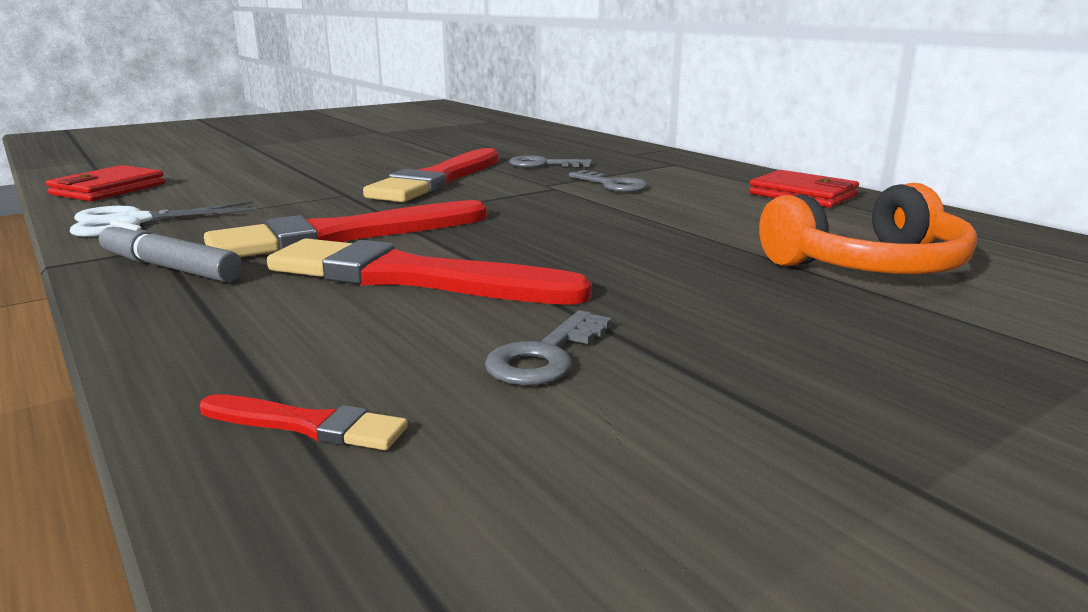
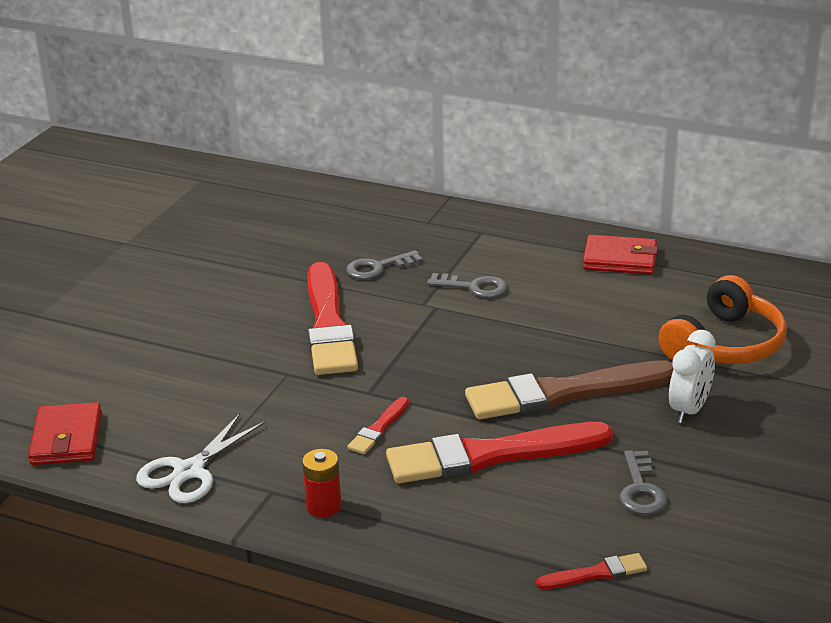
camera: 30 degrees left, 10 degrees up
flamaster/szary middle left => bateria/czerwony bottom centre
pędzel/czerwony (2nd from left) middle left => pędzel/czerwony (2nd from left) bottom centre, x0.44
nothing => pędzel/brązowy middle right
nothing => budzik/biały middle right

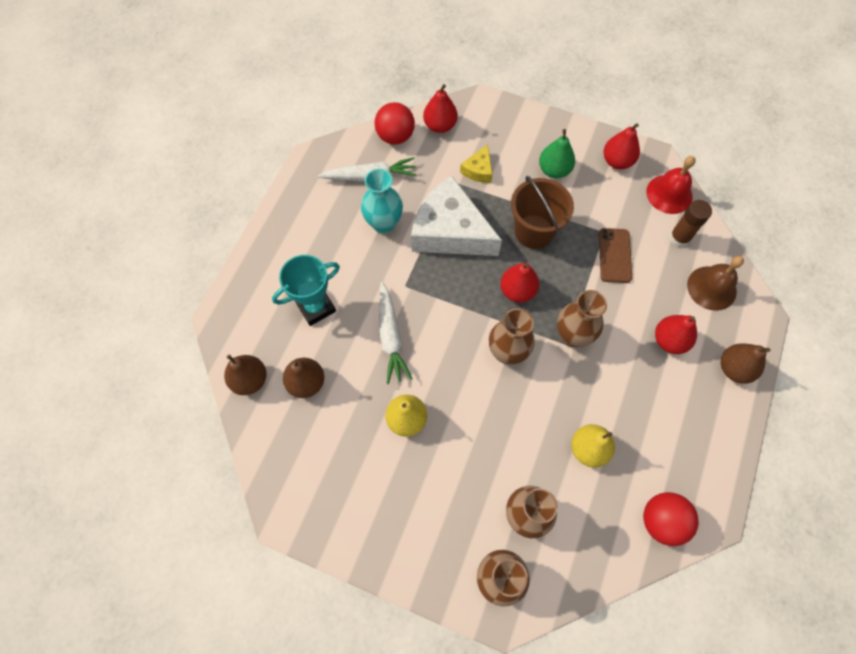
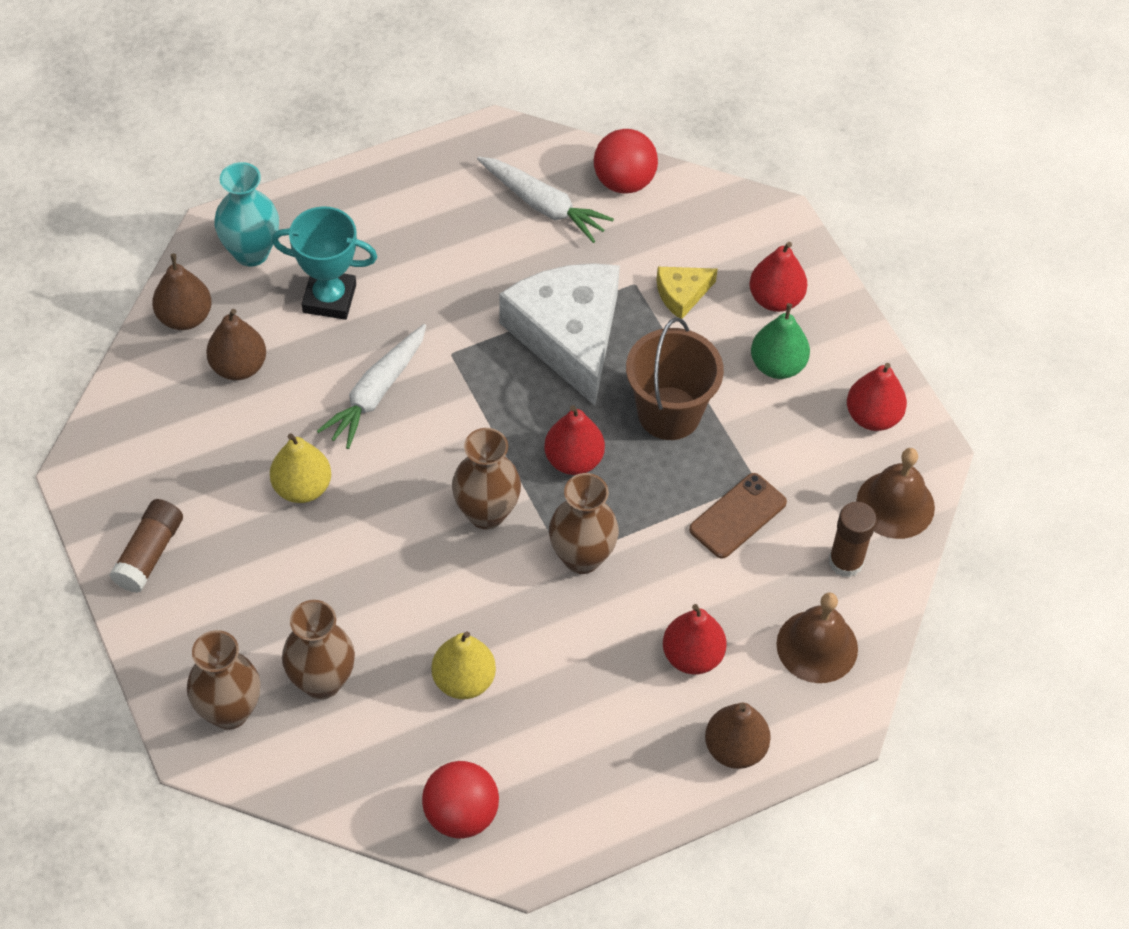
camera: 40 degrees right, 10 degrees down
wazon/turkusowy top centre => wazon/turkusowy top left, move
gruszka/czerwony (1st from left in the first image) top centre => gruszka/czerwony (3rd from left) top right, move
dzwonek/czerwony top right => dzwonek/brązowy (2nd from left) middle right
nothing => klej w sztyfcie/brązowy (1st from left) middle left

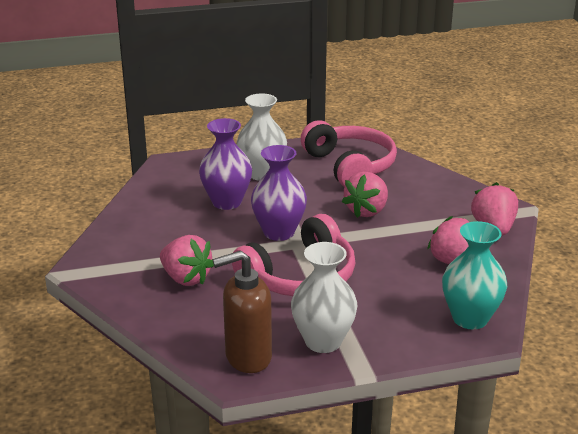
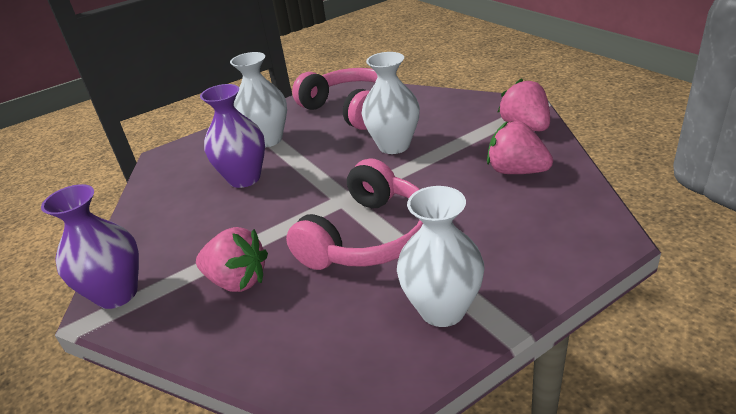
camera: 15 degrees left, 5 degrees up
dozownik mydła/brązowy bottom centre => nothing
wazon/fioletowy (2nd from left in the first image) centre => wazon/fioletowy (1st from left) middle left, move
truskawka/różowy (2nd from left) centre => wazon/biały (2nd from left) top centre
wazon/turkusowy middle right => nothing

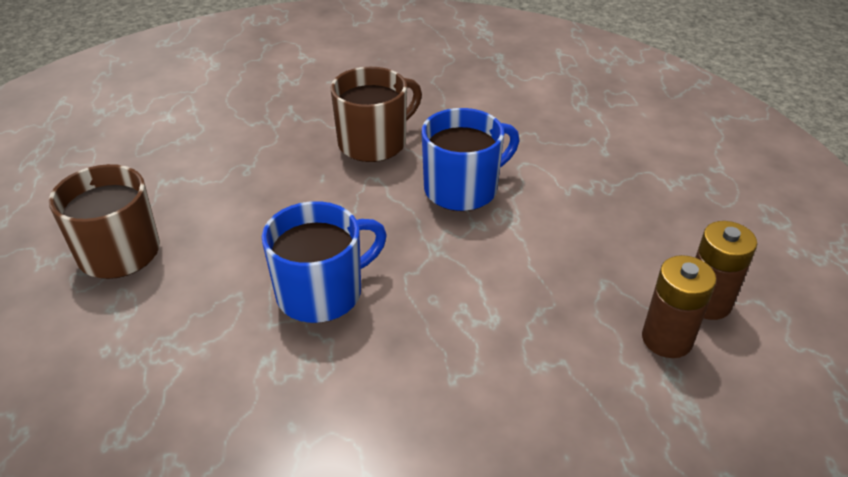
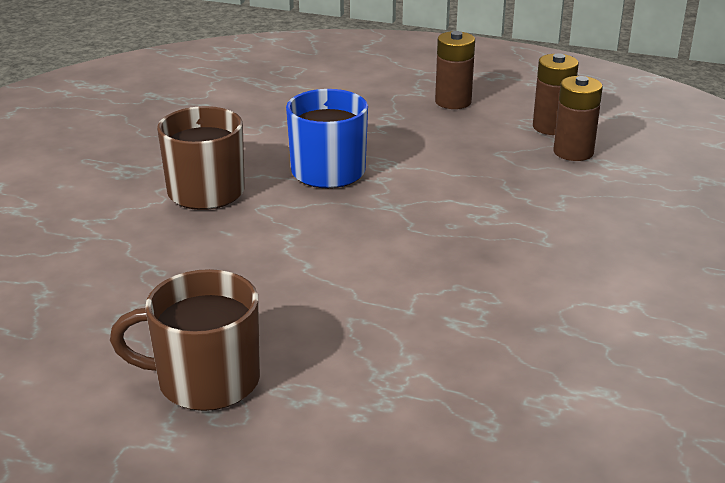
camera: 60 degrees left, 10 degrees down
kubek/niebieski (1st from left) centre => nothing
nothing => bateria/brązowy (1st from left) top centre

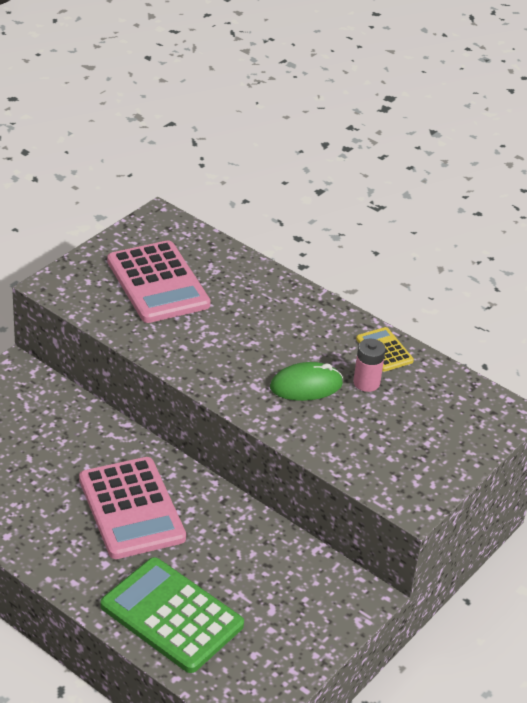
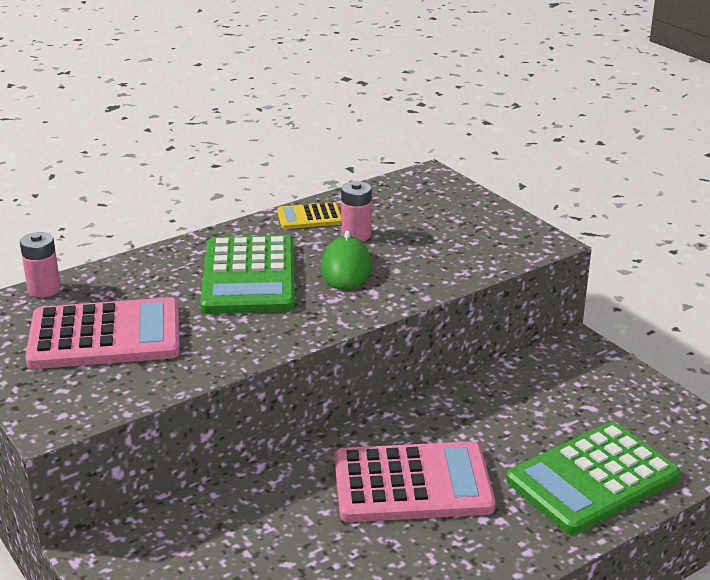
camera: 70 degrees left, 10 degrees down
nothing => bateria/różowy (1st from left) middle left
nothing => kalkulator/zielony (1st from left) centre

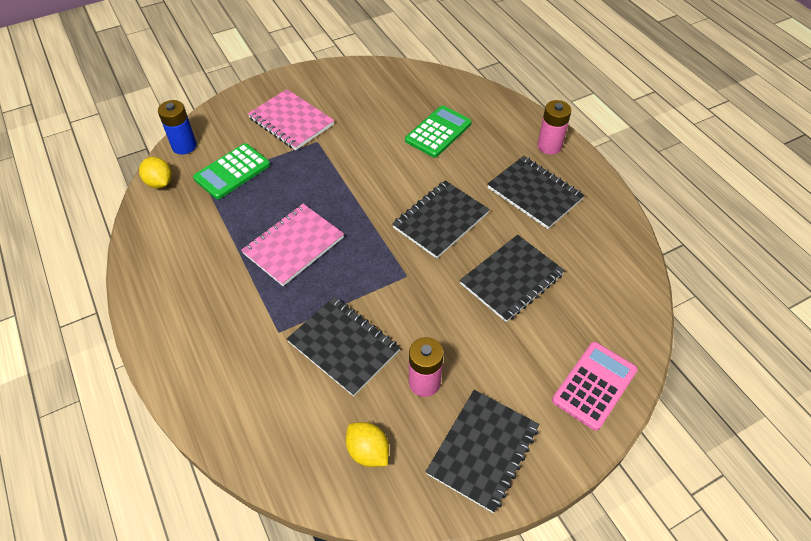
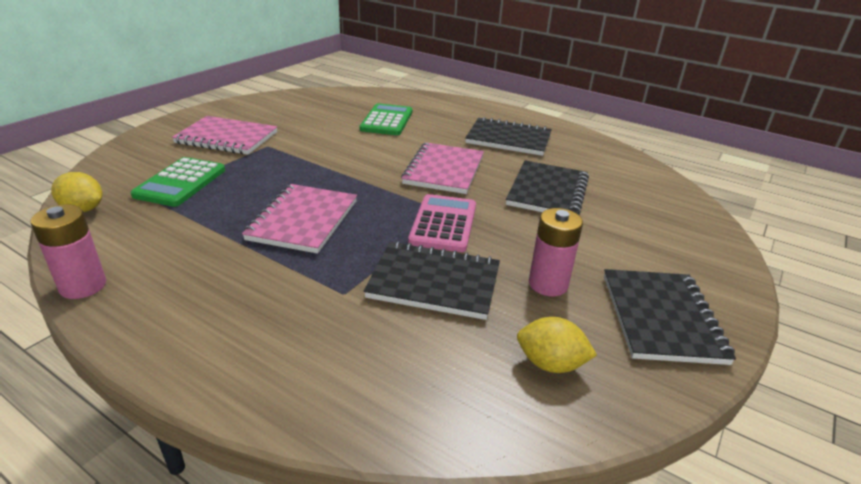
camera: 30 degrees left, 20 degrees down
bateria/niebieski top left => nothing
zeszyt/czarny (2nd from left) centre => zeszyt/różowy (3rd from left) centre
bateria/różowy (2nd from left in the first image) top right => bateria/różowy (1st from left) middle left, move
kalkulator/różowy bottom right => kalkulator/różowy centre, move

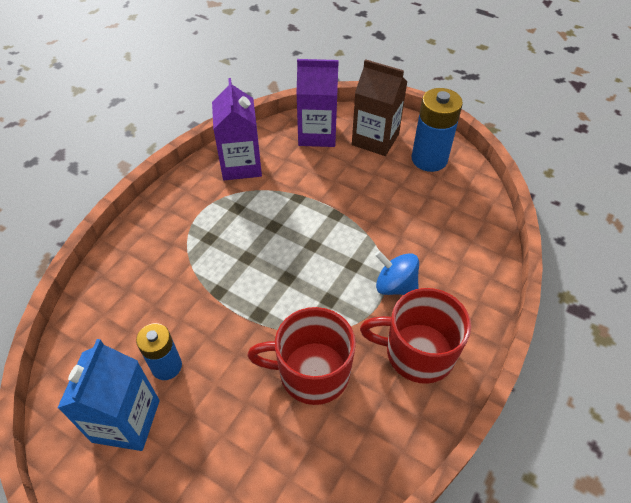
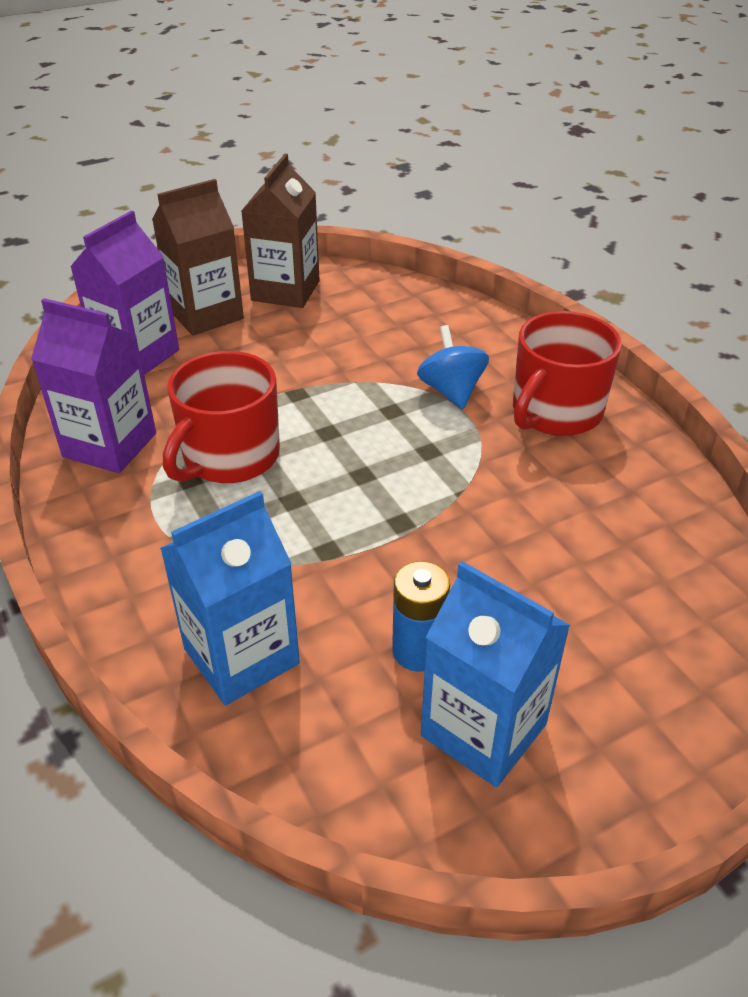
camera: 60 degrees left, 10 degrees down
kubek/czerwony (1st from left) bottom centre => kubek/czerwony (1st from left) middle left, move
bączek/niebieski centre, 105 degrees clockwise
bateria/niebieski (2nd from left) top right => karton mleka/brązowy (2nd from left) top centre
nothing => karton mleka/niebieski (1st from left) middle left

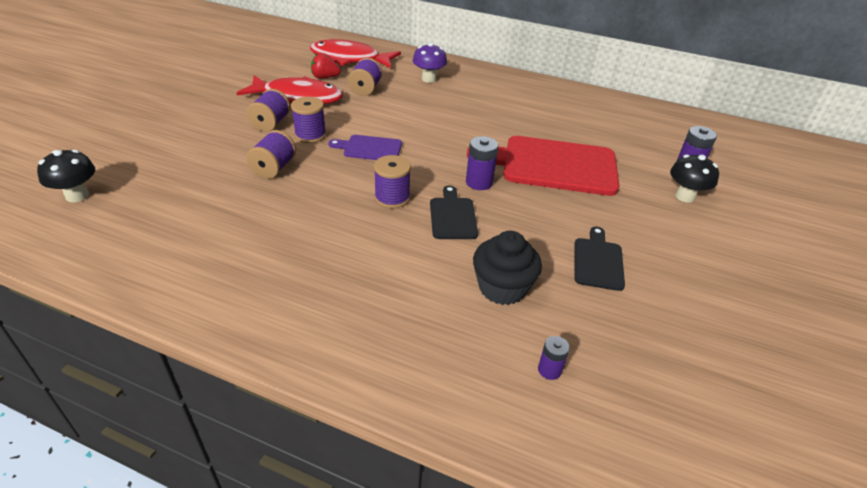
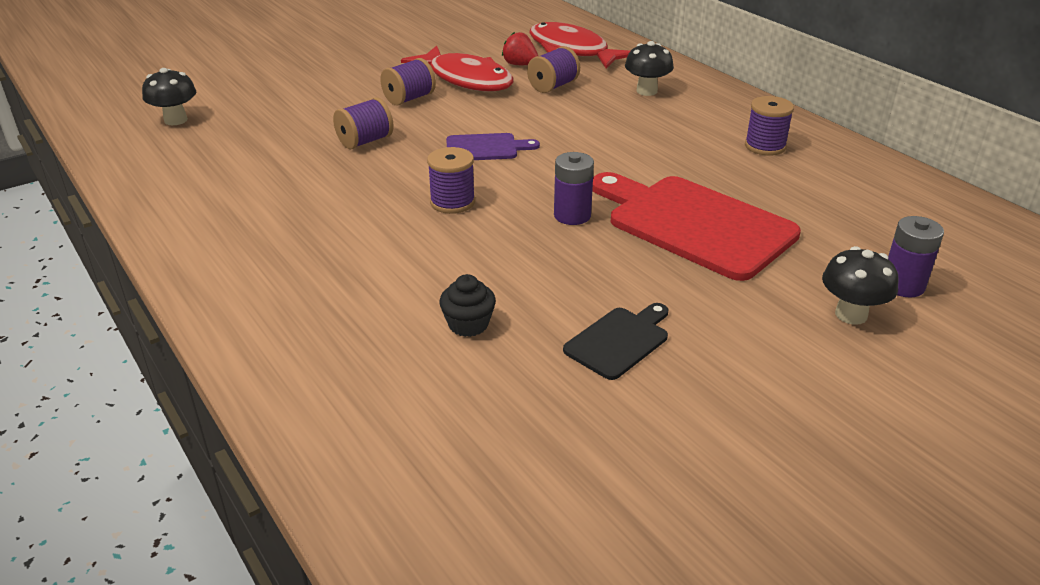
camera: 35 degrees right, 5 degrees down
szpulka/fioletowy (3rd from left in the first image) top centre => szpulka/fioletowy (5th from left) top right, move
deska do krojenia/fioletowy top centre, 135 degrees clockwise
grzyb/fioletowy top centre => grzyb/czarny (2nd from left) top centre
deska do krojenia/czarny (1st from left) centre => nothing
muffinka/czarny centre, x0.64
bateria/fioletowy (2nd from left) bottom centre => nothing

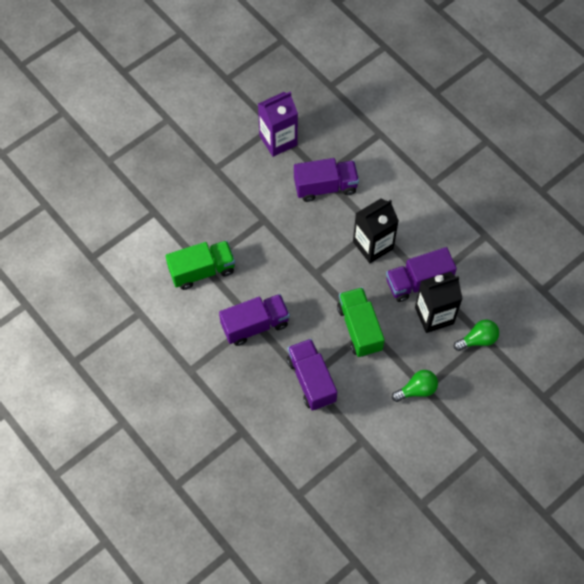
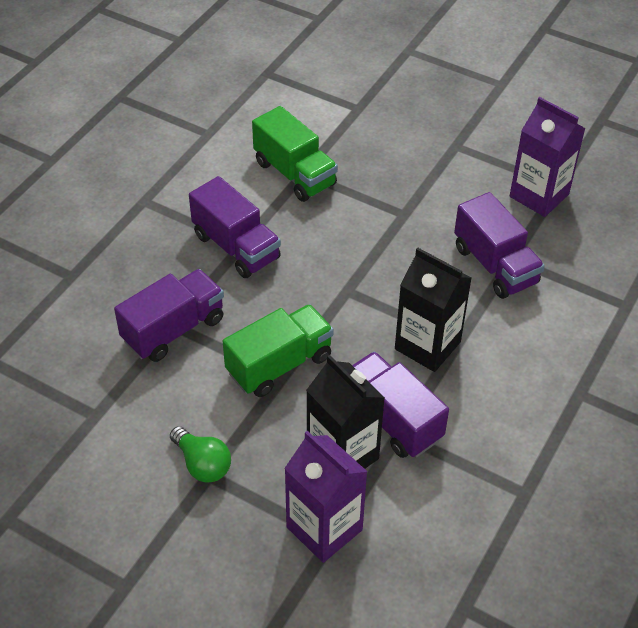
camera: 70 degrees right, 15 degrees down
żarówka/zielony (2nd from left) middle right => karton mleka/fioletowy (1st from left) bottom centre

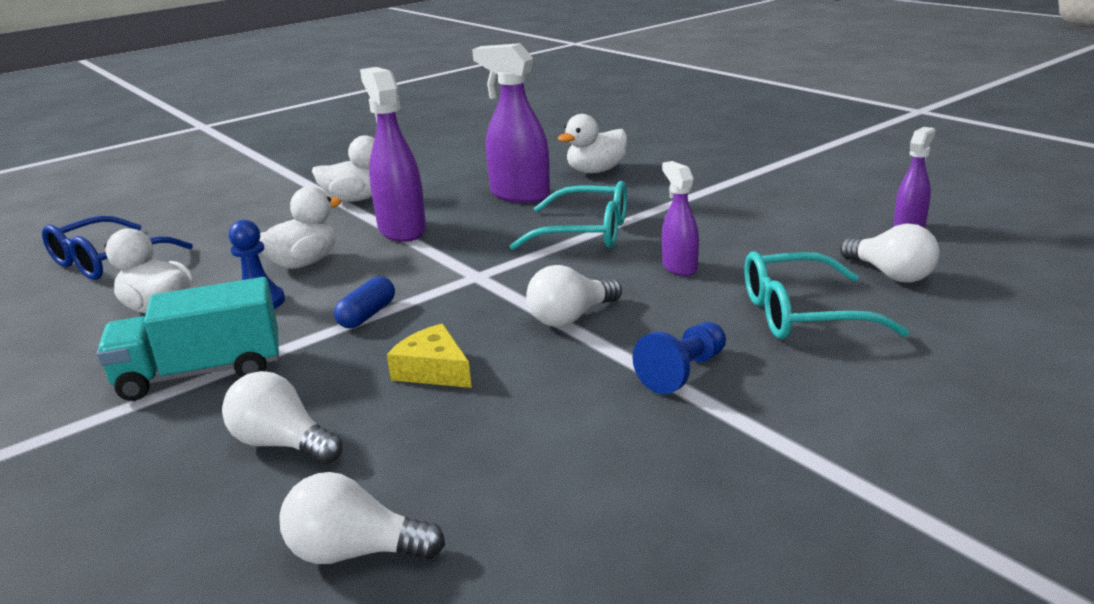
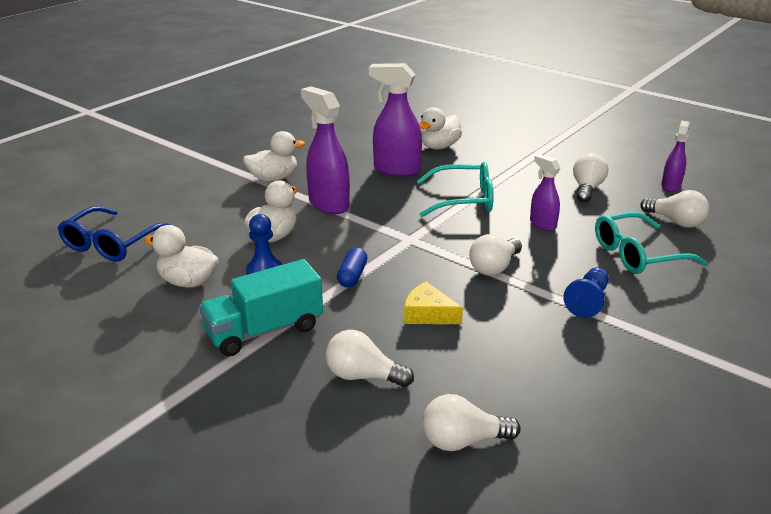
camera: 15 degrees left, 5 degrees up
nothing => żarówka/biały (4th from left) middle right

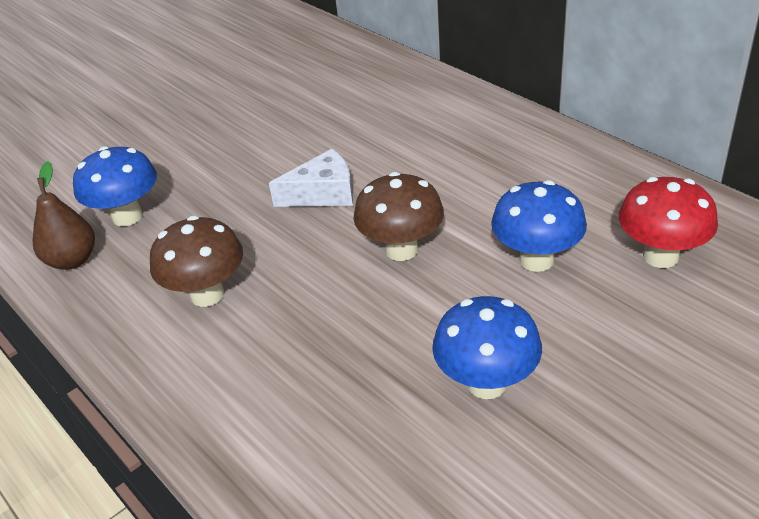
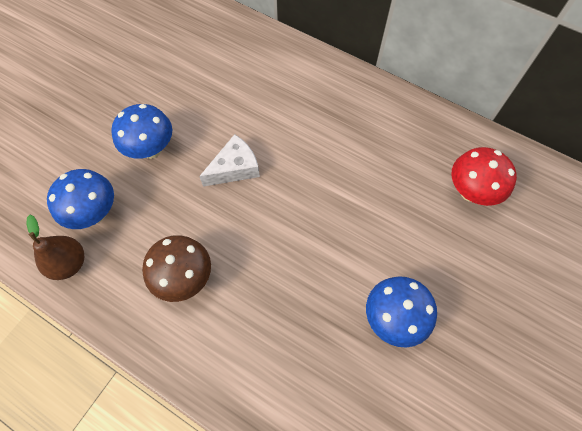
camera: 20 degrees left, 25 degrees up
grzyb/brązowy (2nd from left) centre => nothing
grzyb/niebieski (3rd from left in the first image) middle right => grzyb/niebieski (2nd from left) top left, move

